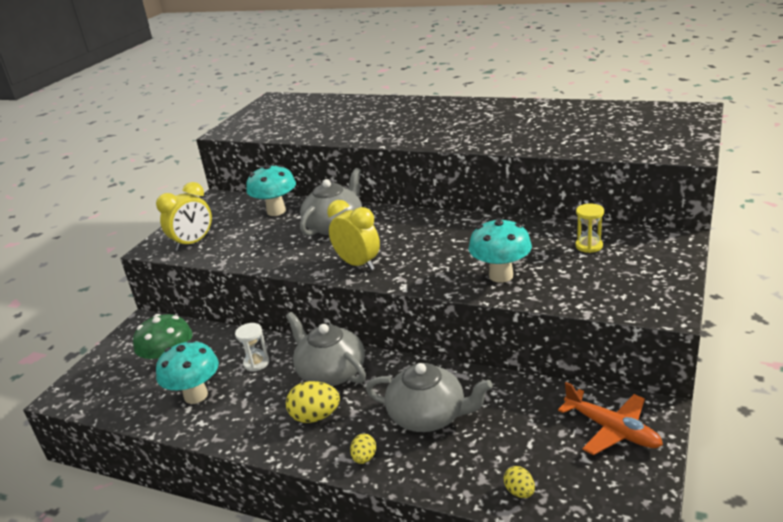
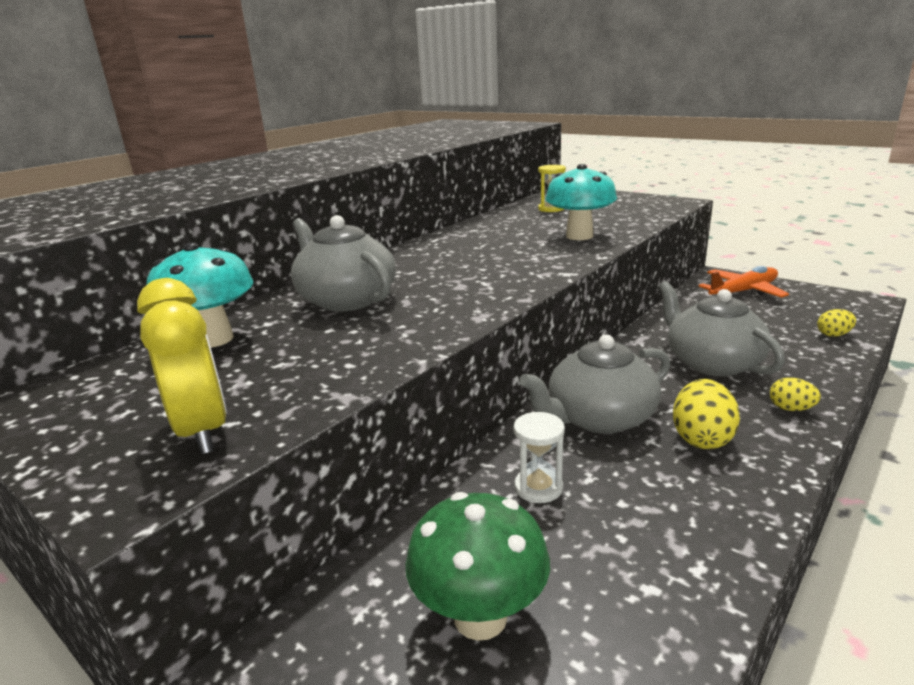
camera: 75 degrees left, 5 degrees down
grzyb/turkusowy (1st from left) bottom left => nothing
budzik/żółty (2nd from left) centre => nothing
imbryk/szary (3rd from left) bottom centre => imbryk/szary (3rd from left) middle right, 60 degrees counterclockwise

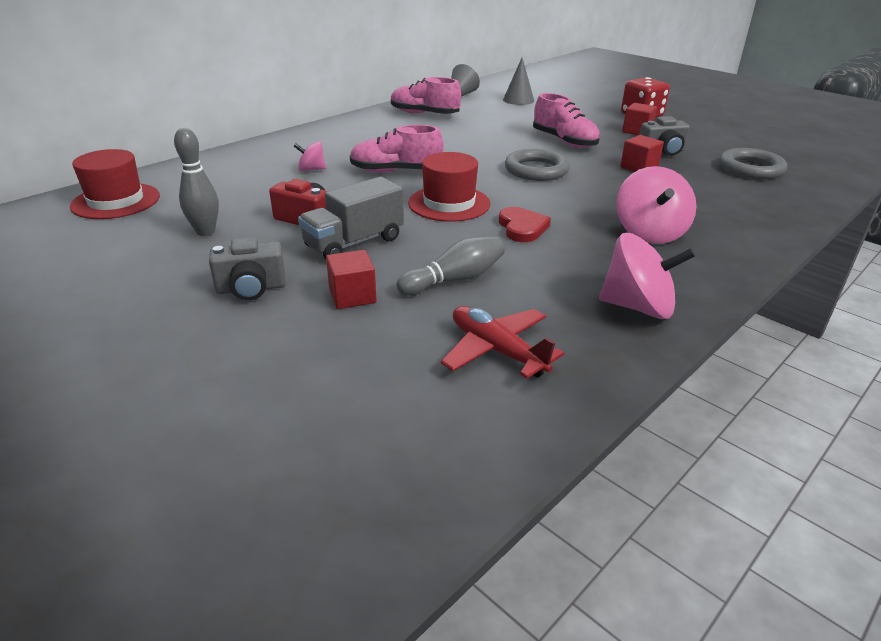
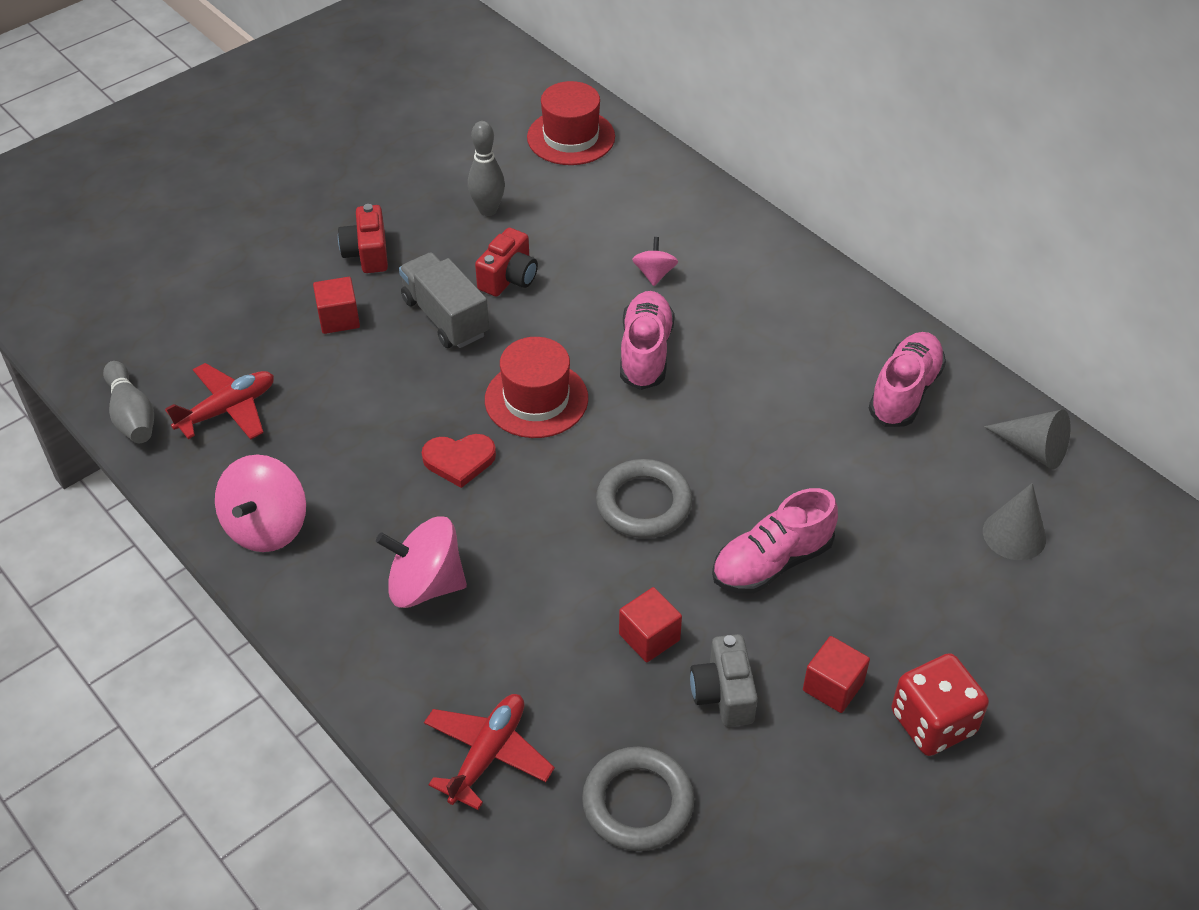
camera: 95 degrees right, 15 degrees up
aparat fotograficzny/szary (1st from left) middle left => aparat fotograficzny/czerwony (1st from left) top left
kręgiel/szary (2nd from left in the first image) centre => kręgiel/szary (1st from left) middle left, move
nothing => samolot/czerwony (2nd from left) bottom centre

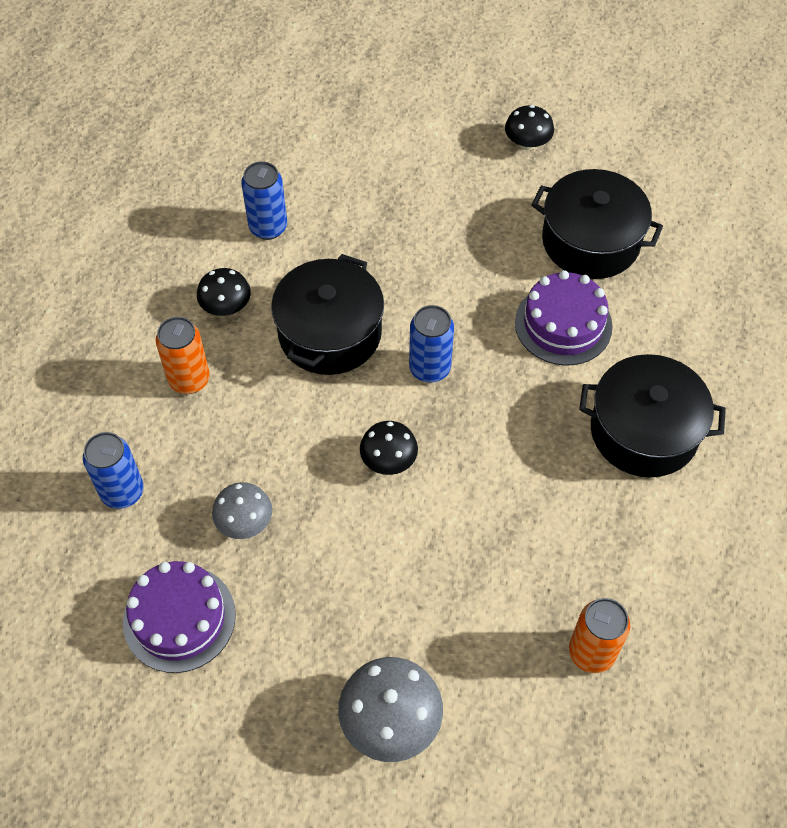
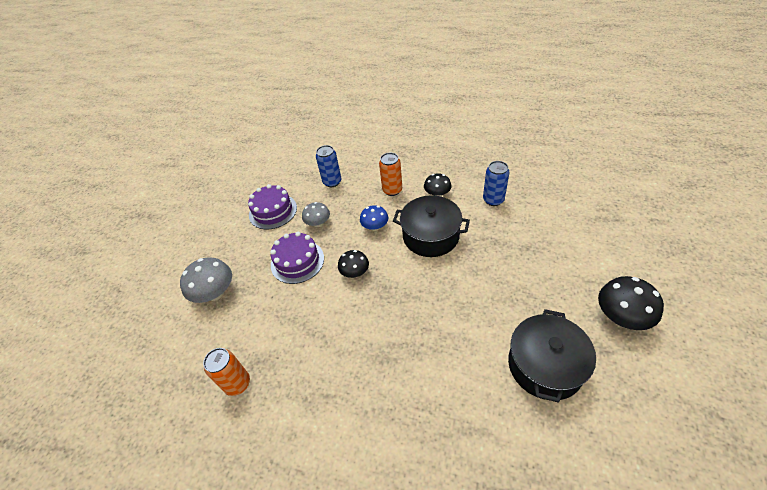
camera: 90 degrees right, 10 degrees down
puszka/niebieski (3rd from left) centre => nothing
grzyb/czarny (3rd from left) top right => grzyb/czarny (3rd from left) middle right, x1.58
tort/fioletowy (2nd from left) middle right => tort/fioletowy (2nd from left) centre, move
garnek/czarny (3rd from left) middle right => nothing
nothing => grzyb/niebieski centre

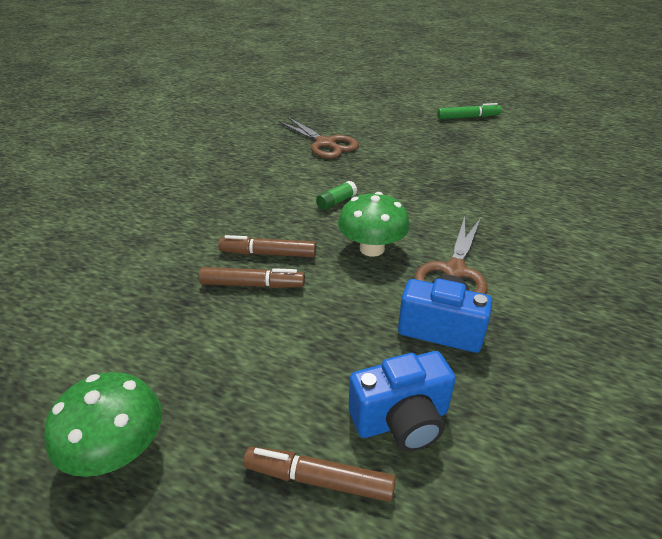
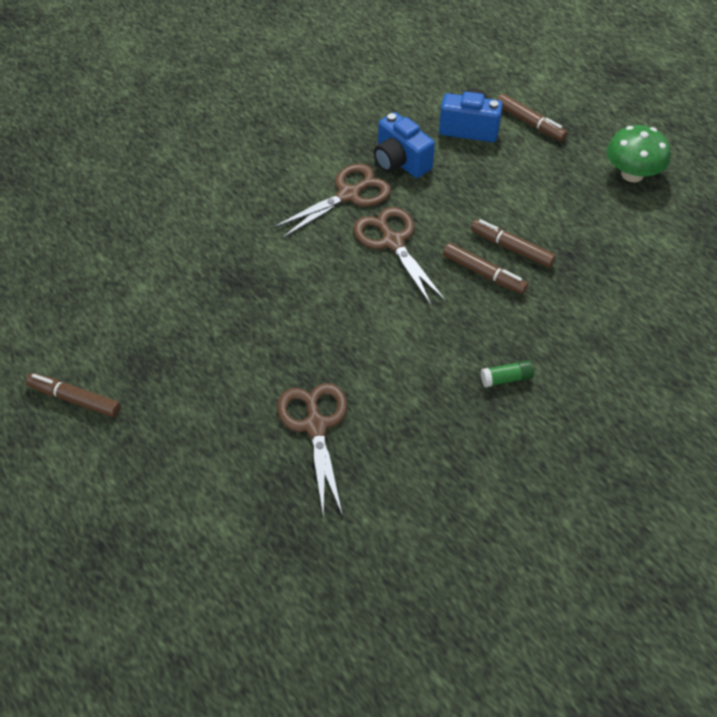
camera: 150 degrees left, 15 degrees up
klej w sztyfcie/zielony centre => klej w sztyfcie/zielony middle right, move
grzyb/zielony (2nd from left) centre => nożyczki/brązowy (3rd from left) centre
flamaster/zielony top right => flamaster/brązowy (1st from left) middle left

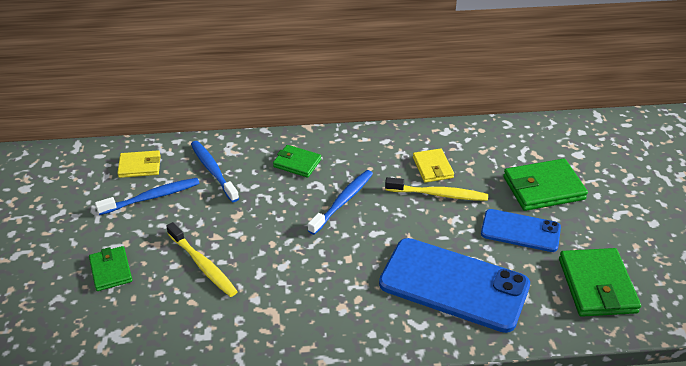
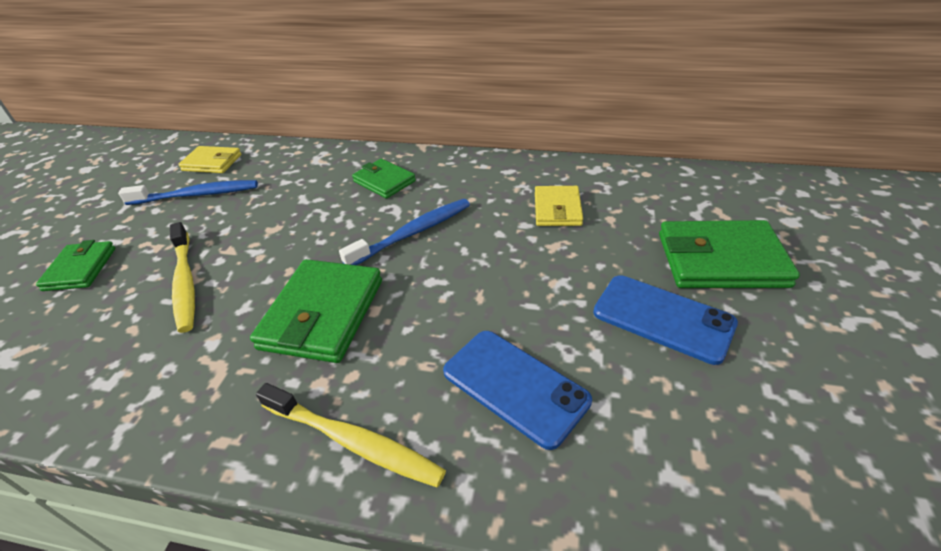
camera: 20 degrees right, 0 degrees up
szczoteczka do zębów/niebieski (2nd from left) middle left => nothing
telefon/niebieski (1st from left) bottom centre, x0.58
szczoteczka do zębów/żółty (2nd from left) centre => szczoteczka do zębów/żółty (2nd from left) bottom centre, move
portfel/zielony (4th from left in the first image) bottom right => portfel/zielony (2nd from left) centre, move

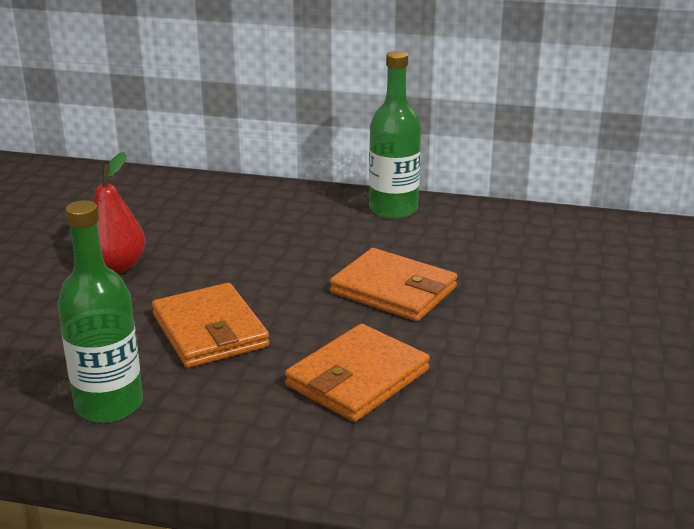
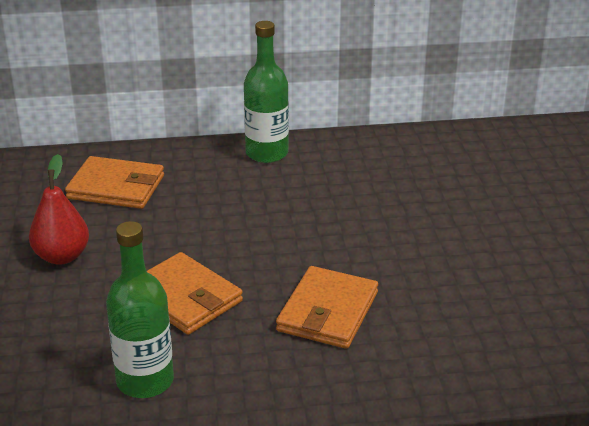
camera: 20 degrees left, 5 degrees up
portfel/pomarańczowy (3rd from left in the first image) centre => portfel/pomarańczowy (1st from left) middle left, move

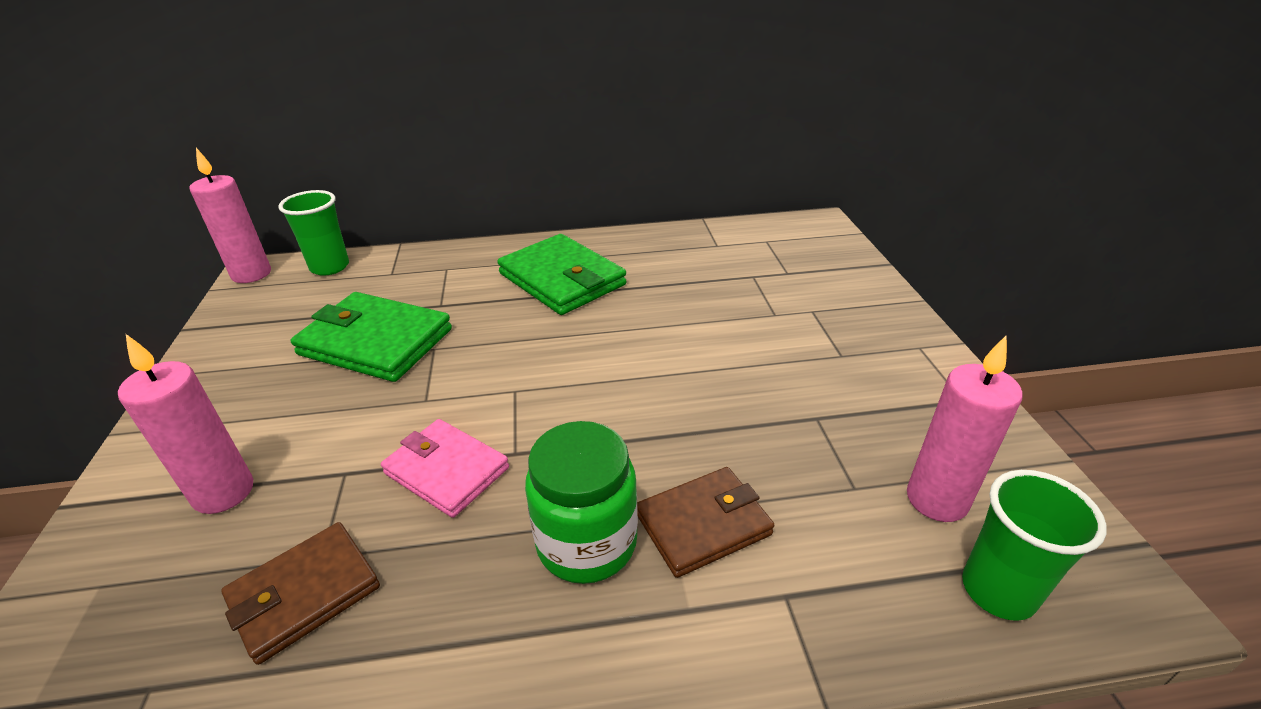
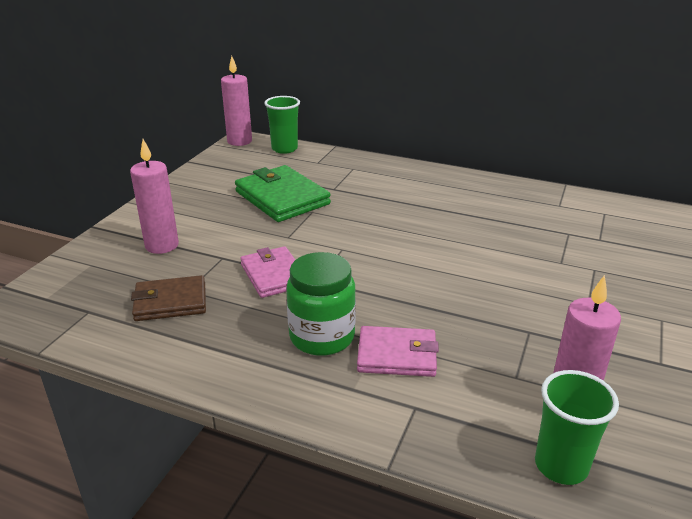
camera: 30 degrees right, 5 degrees down
portfel/zielony (2nd from left) centre => nothing
portfel/brązowy (2nd from left) bottom centre => portfel/różowy (2nd from left) bottom centre

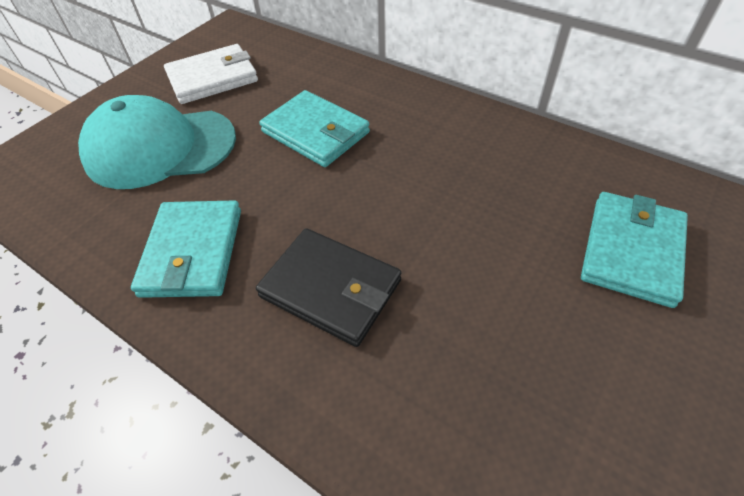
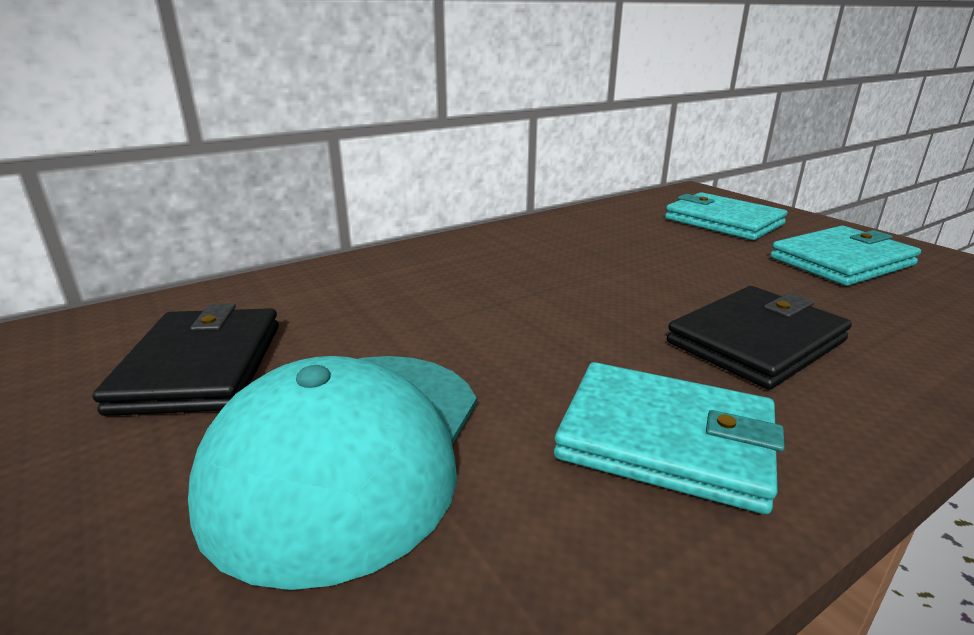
camera: 70 degrees left, 25 degrees down
portfel/biały top left => portfel/czarny (1st from left) middle left
portfel/turkusowy (2nd from left in the first image) top centre => portfel/turkusowy (3rd from left) middle right, move

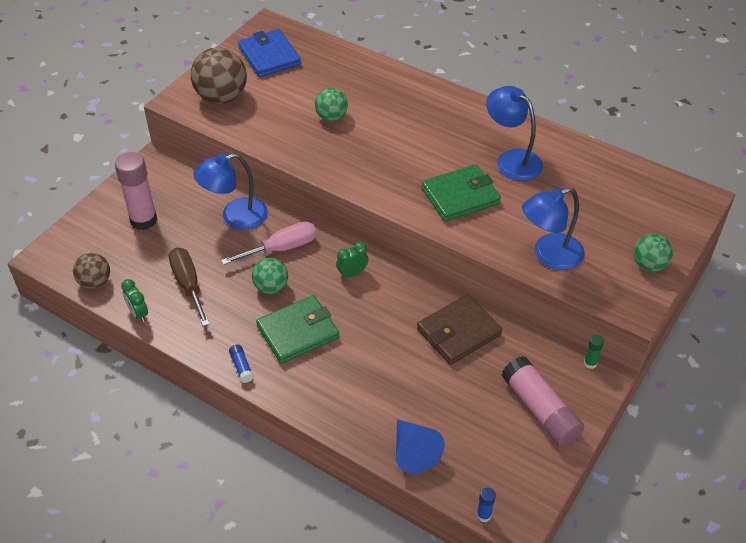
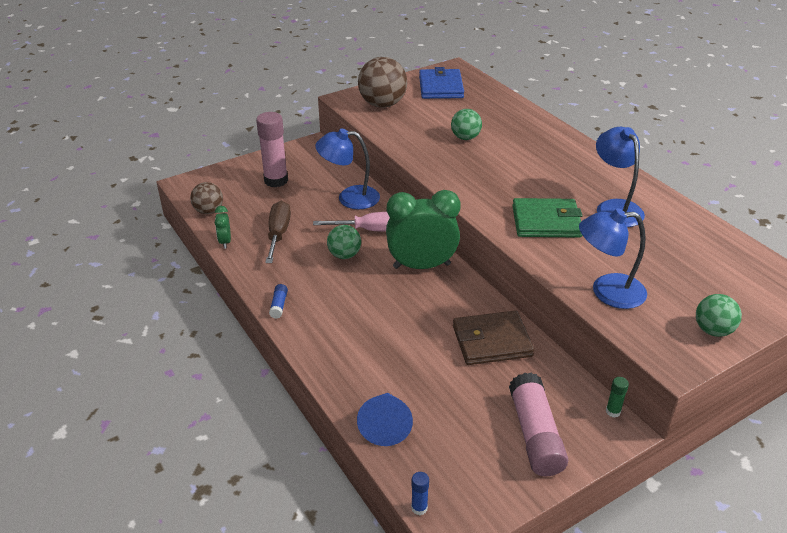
camera: 25 degrees right, 10 degrees down
portfel/zielony (1st from left) centre => nothing
budzik/zielony (2nd from left) centre, x2.27

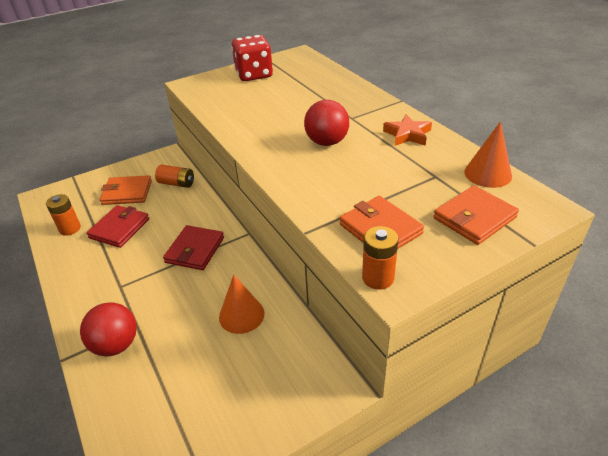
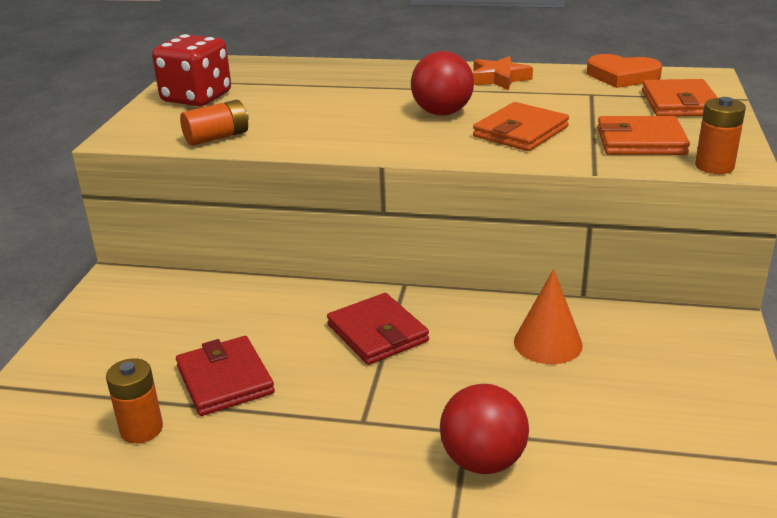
camera: 50 degrees left, 10 degrees down
portfel/pomarańczowy (1st from left) middle left => portfel/pomarańczowy (1st from left) top right, move
bateria/pomarańczowy (2nd from left) middle left => bateria/pomarańczowy (2nd from left) top left, move
stożek/pomarańczowy (2nd from left) middle right => serce/pomarańczowy top right

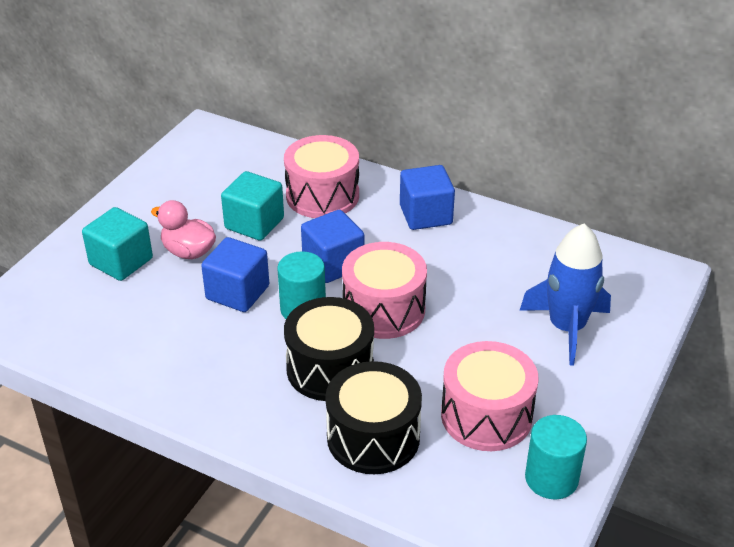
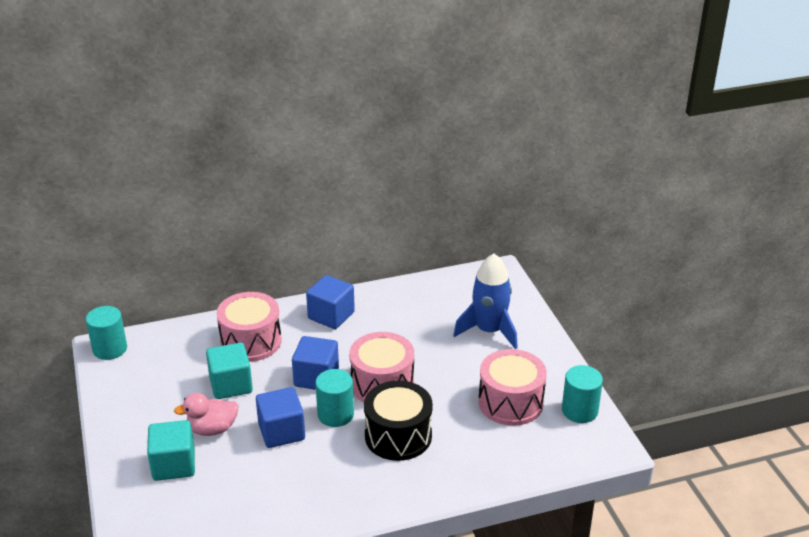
camera: 45 degrees left, 5 degrees down
bęben/czarny (2nd from left) bottom centre => nothing
nothing => walec/turkusowy (1st from left) middle left

